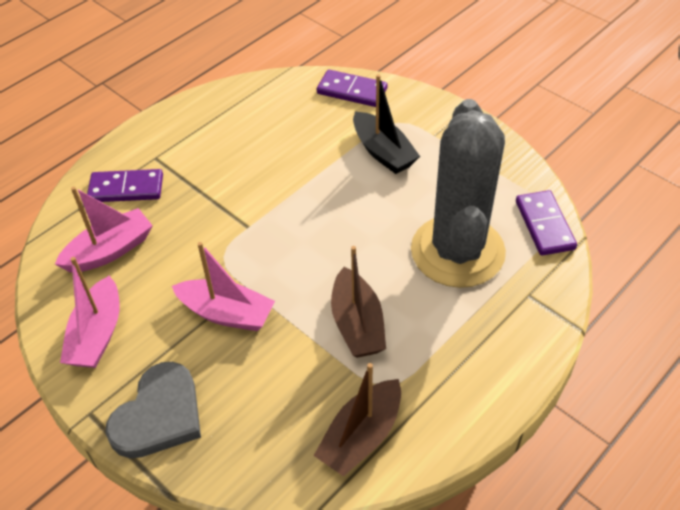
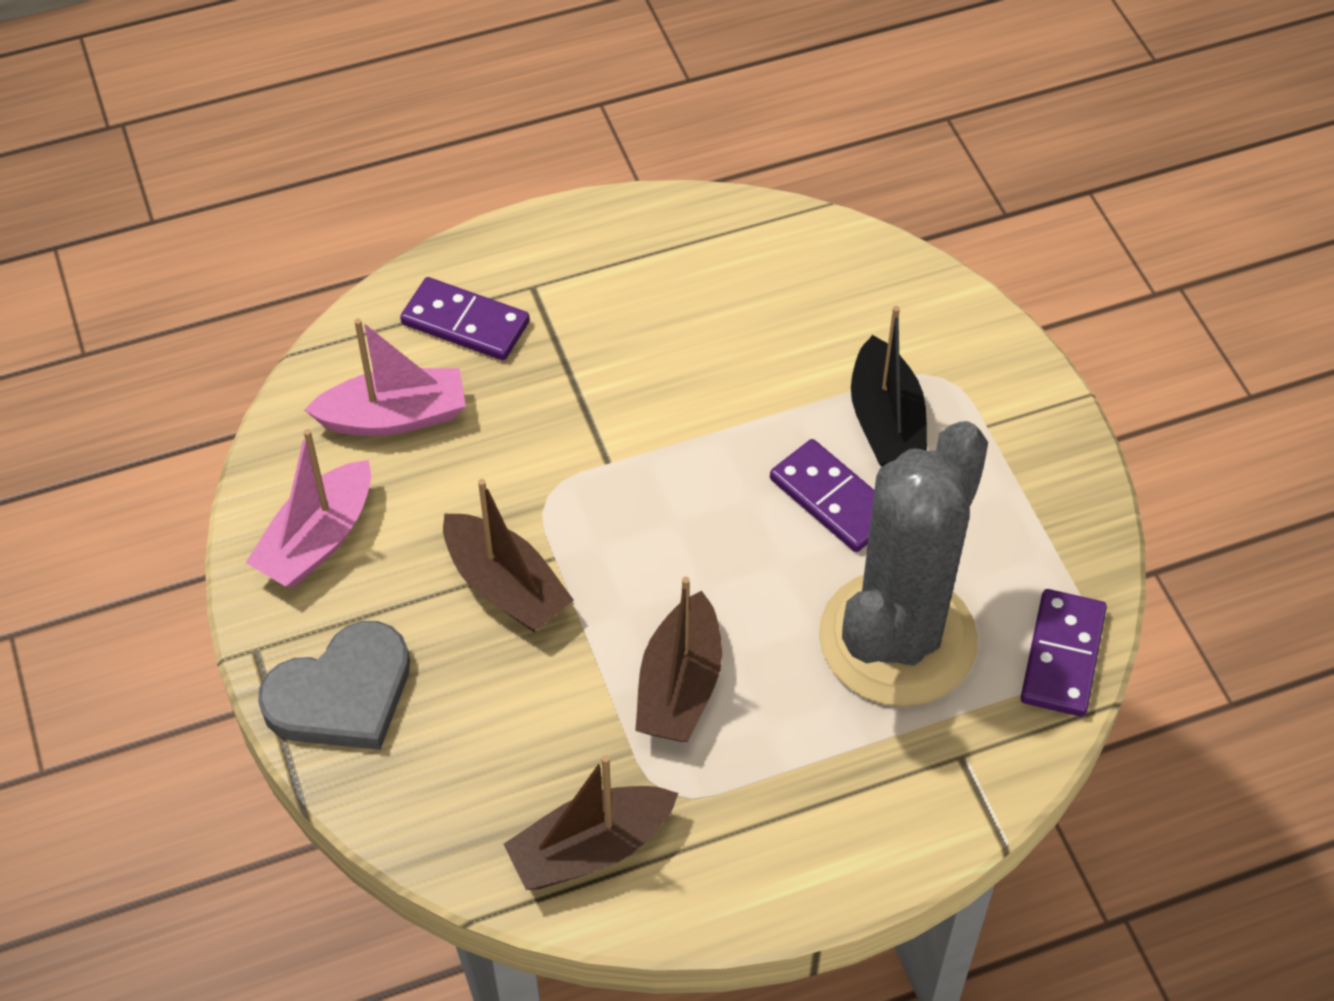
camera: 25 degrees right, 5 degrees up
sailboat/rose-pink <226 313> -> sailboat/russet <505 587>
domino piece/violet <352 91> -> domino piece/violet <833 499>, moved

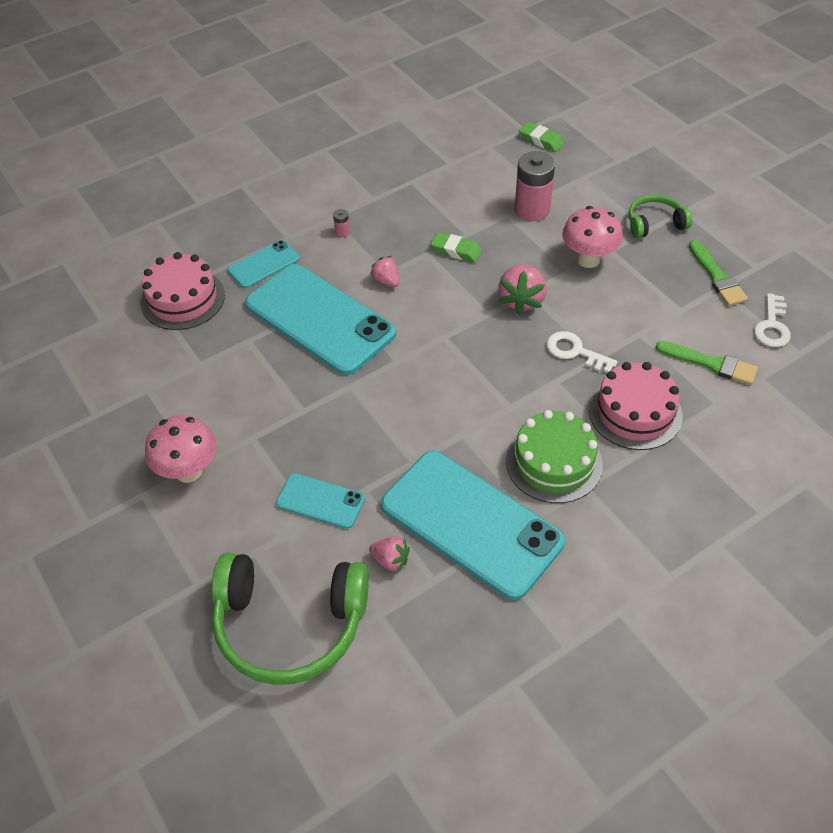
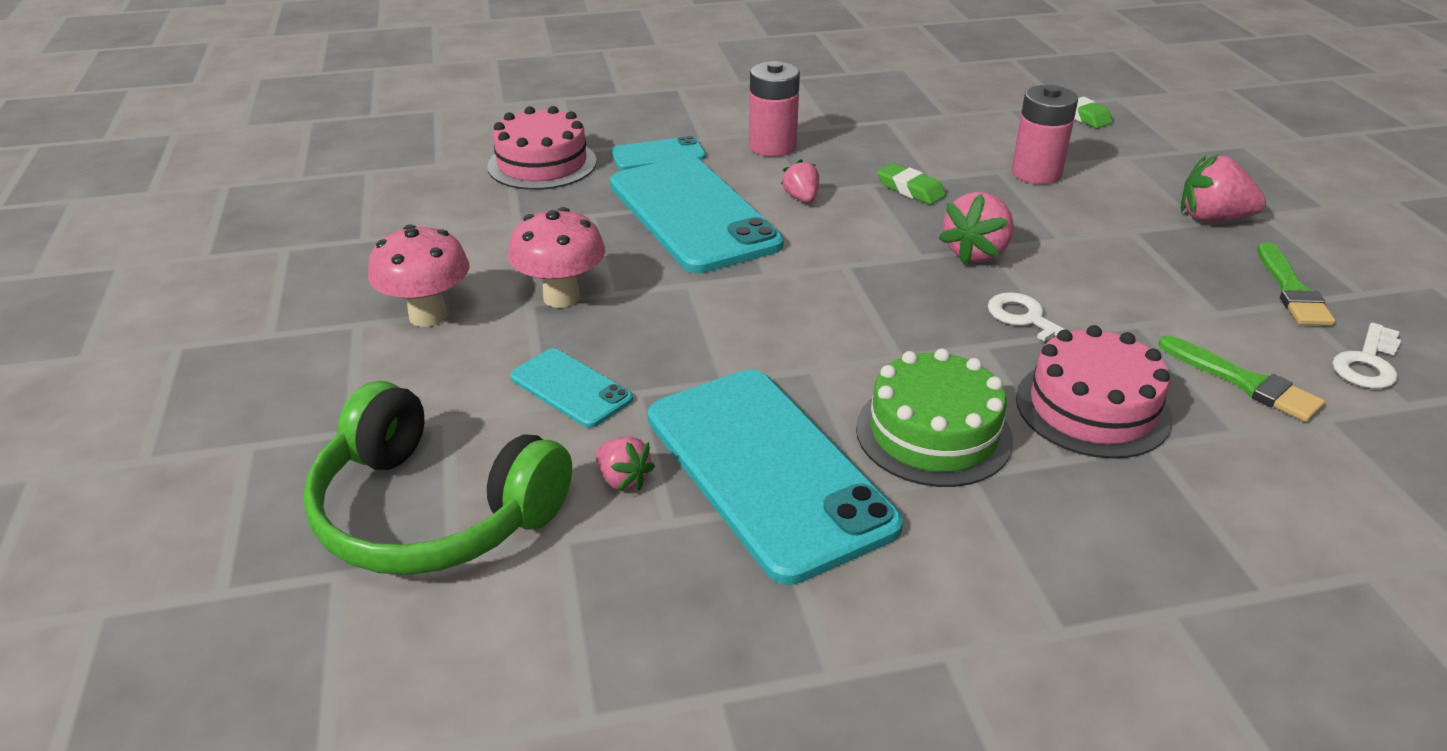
camera: 20 degrees right, 15 degrees down
AA battery/rose-pink <342 232> -> AA battery/rose-pink <772 146>, x2.44
toadstool/rose-pink <588 260> -> toadstool/rose-pink <561 297>, moved
headset/green <654 223> -> toy strawberry/rose-pink <1212 218>

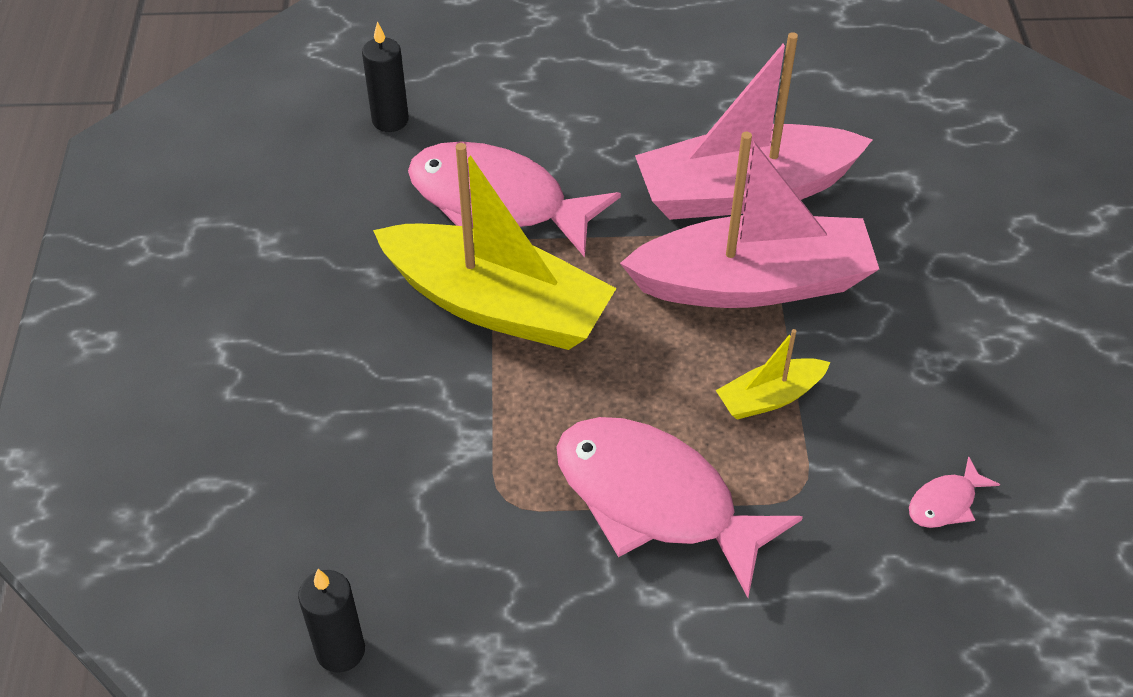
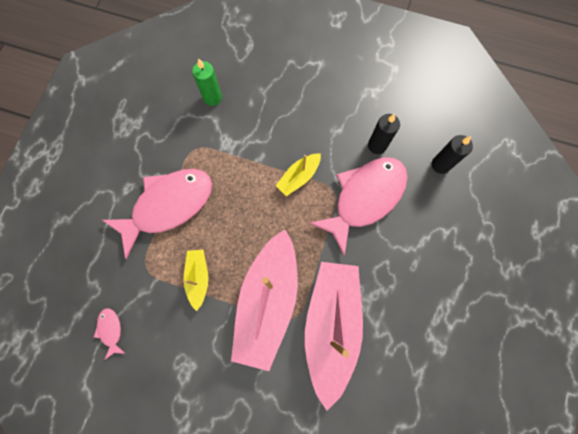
camera: 110 degrees right, 25 degrees up
wax candle/jet-black <340 651> -> wax candle/jet-black <377 145>, moved
sailboat/bright yellow <496 305> -> sailboat/bright yellow <299 177>, x0.46
none -> wax candle/green <212 98>

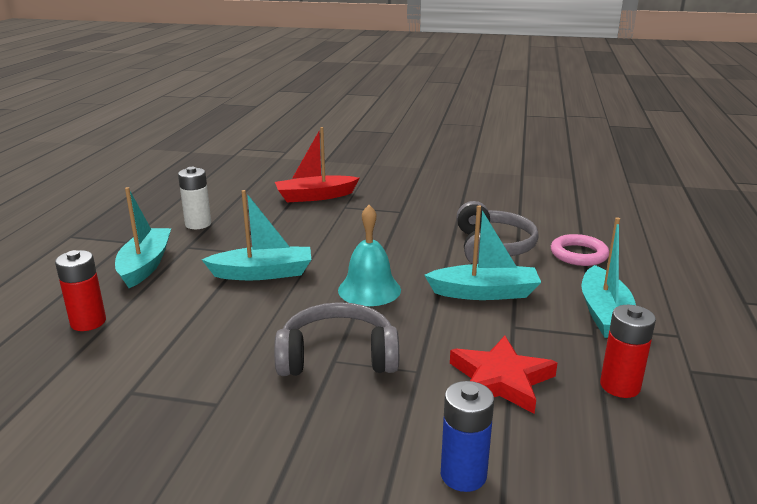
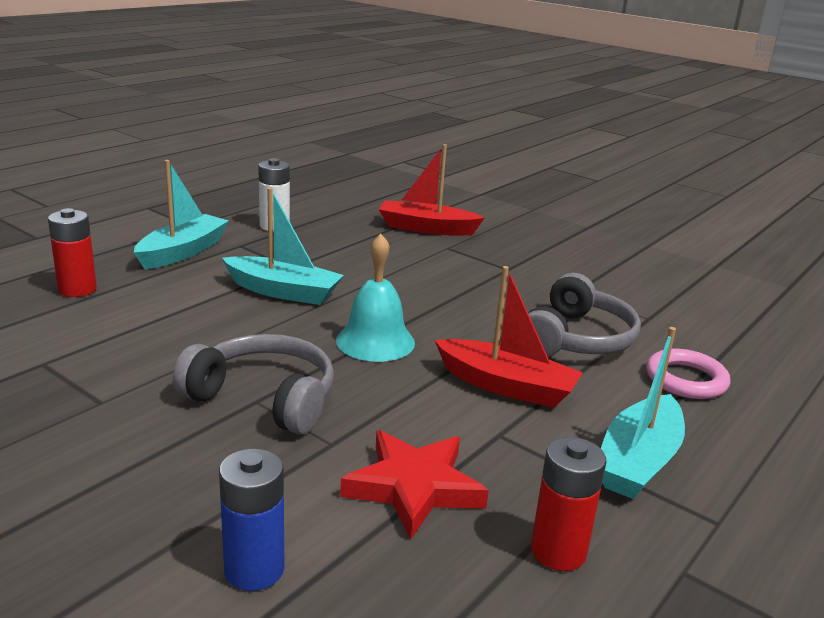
camera: 25 degrees right, 0 degrees up
sailboat/teal <484 293> -> sailboat/red <506 386>

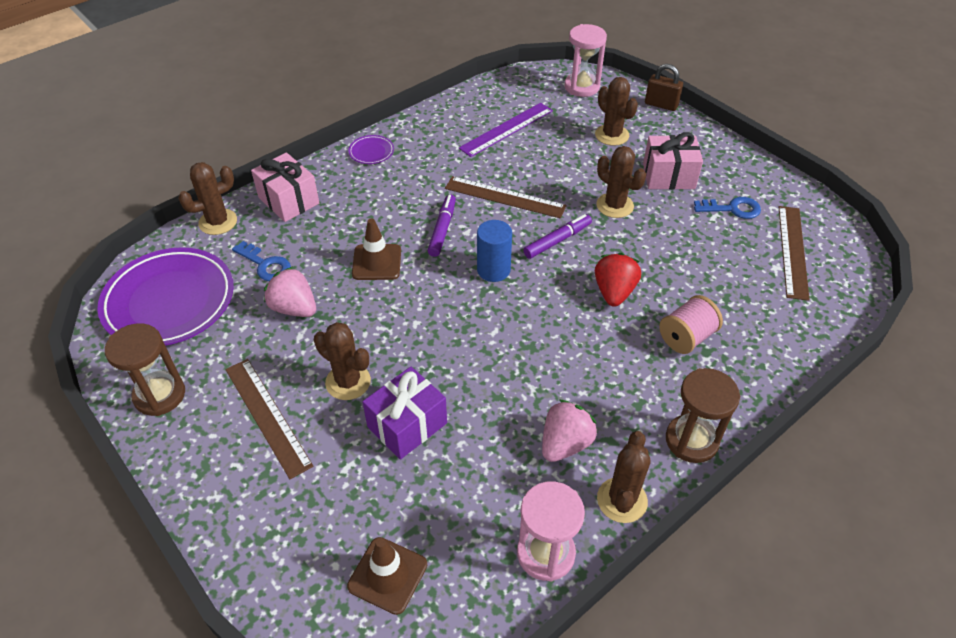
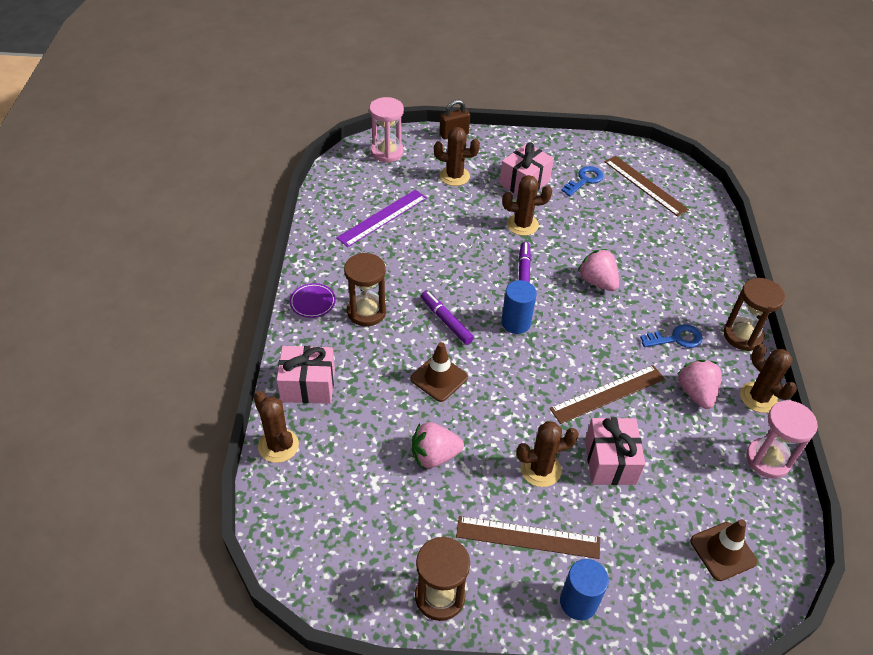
camera: 50 degrees left, 0 degrees up
dinner plate/violet <169 302> -> none
saguaro cactus/russet <218 222> -> saguaro cactus/russet <278 445>, 45 degrees counterclockwise
latchkey/blue <265 265> -> latchkey/blue <676 338>, moved
present/violet <407 425> -> present/rose-pink <610 461>
straightedge/russet <504 197> -> straightedge/russet <608 394>, moved
straightedge/violet <506 129> -> straightedge/violet <382 217>, 45 degrees clockwise
toy strawberry/red <614 292> -> toy strawberry/rose-pink <597 282>
reel of thread/rose-pink <686 337> -> none
none -> sand timer/russet <366 312>
none -> cylinder/blue <578 602>

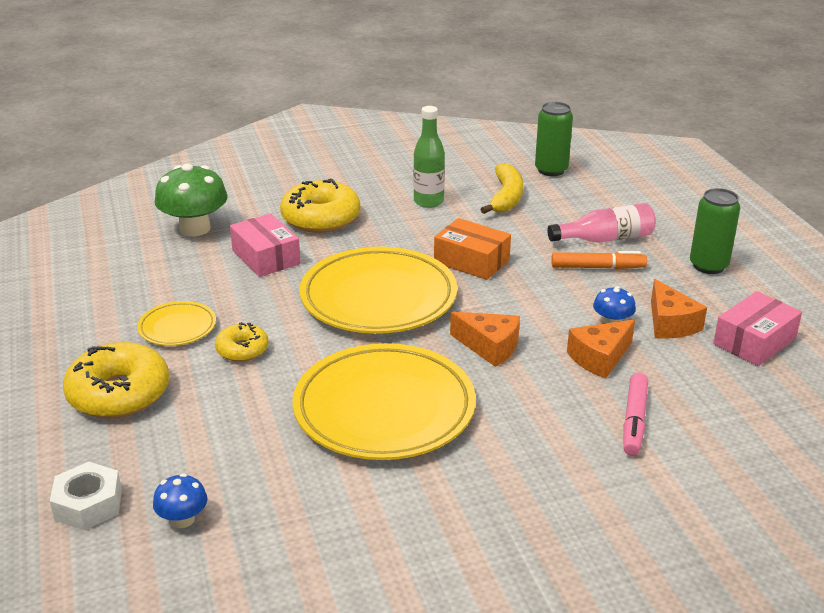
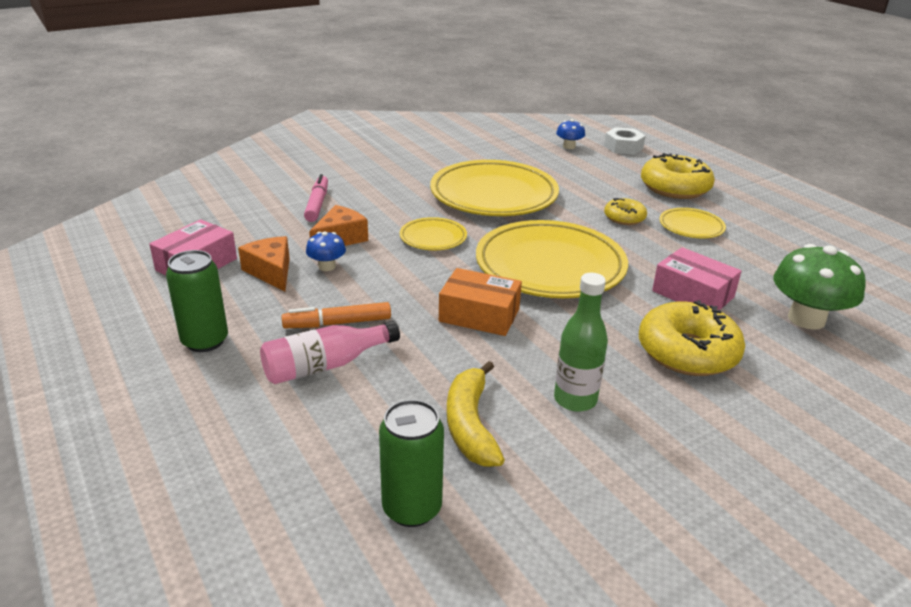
camera: 165 degrees right, 0 degrees up
piece of cheese/bright orange <490 347> -> dinner plate/bright yellow <433 238>

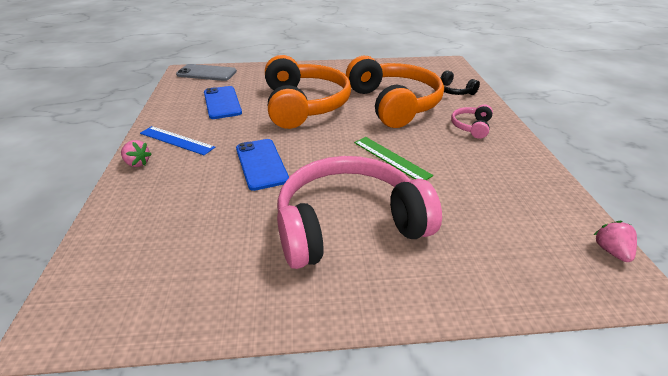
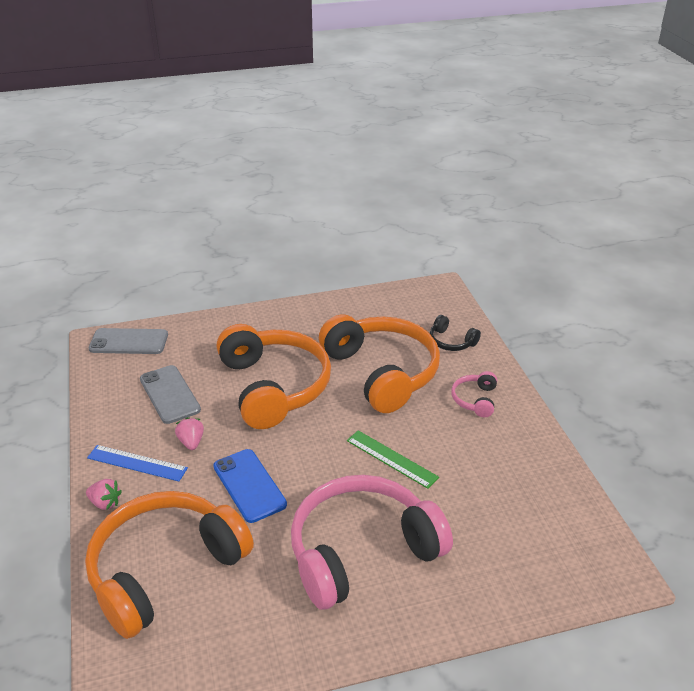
camera: 10 degrees left, 0 degrees up
smartphone/blue <222 103> -> smartphone/ash-grey <170 394>
toy strawberry/rose-pink <611 251> -> toy strawberry/rose-pink <191 442>, moved
none -> headset/bright orange <165 569>

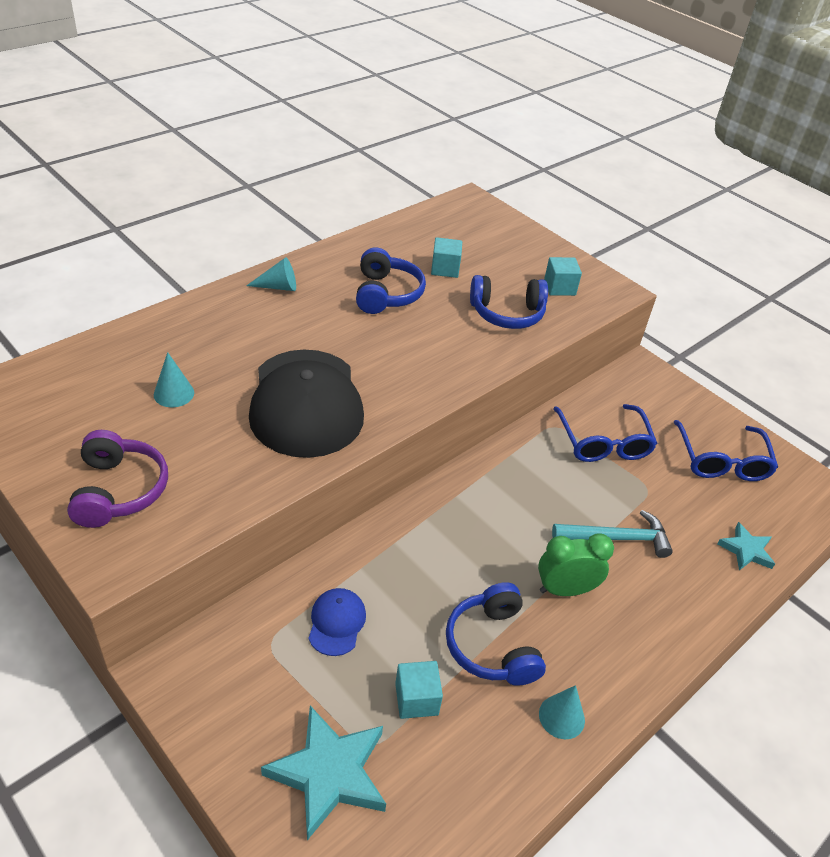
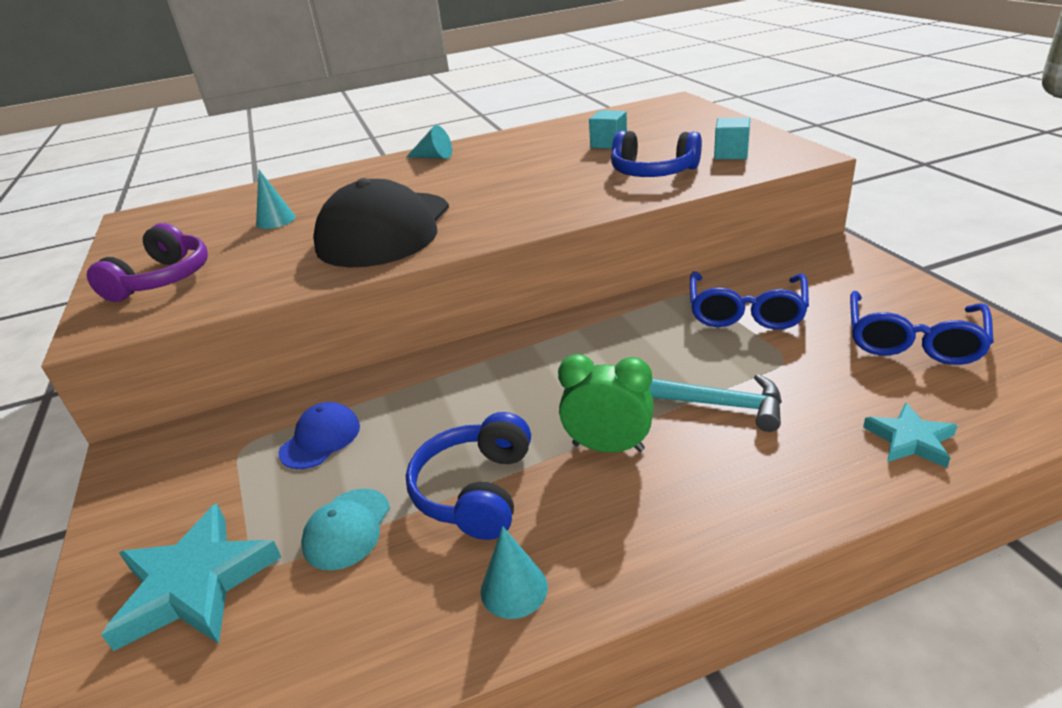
camera: 30 degrees right, 10 degrees down
headset/blue <386 294> -> none
cube/teal <416 699> -> cap/teal <347 528>

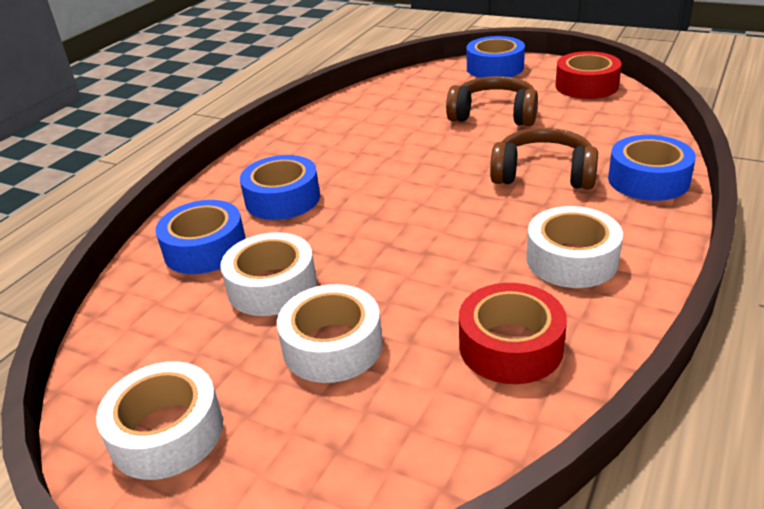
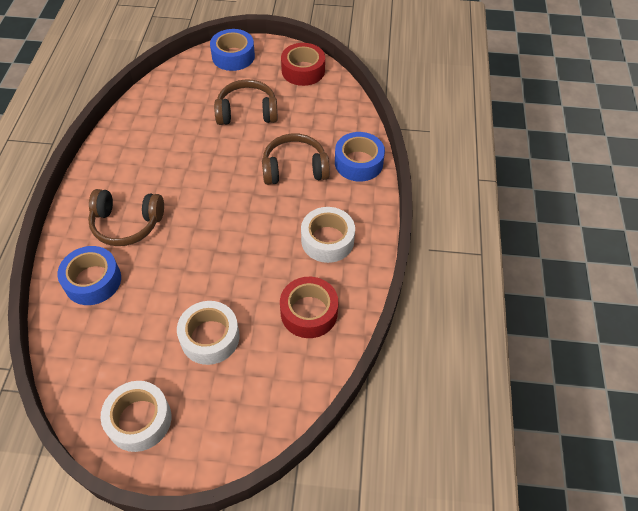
camera: 25 degrees left, 20 degrees up
sticky tape/snow-white <272 286> -> none
sticky tape/blue <282 199> -> headset/russet <127 224>

